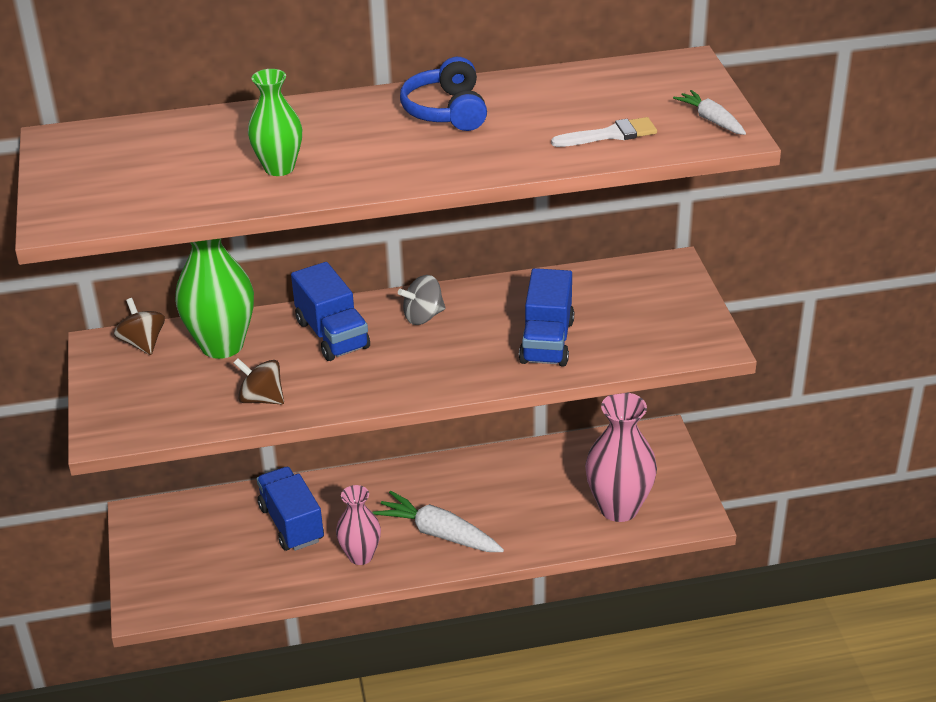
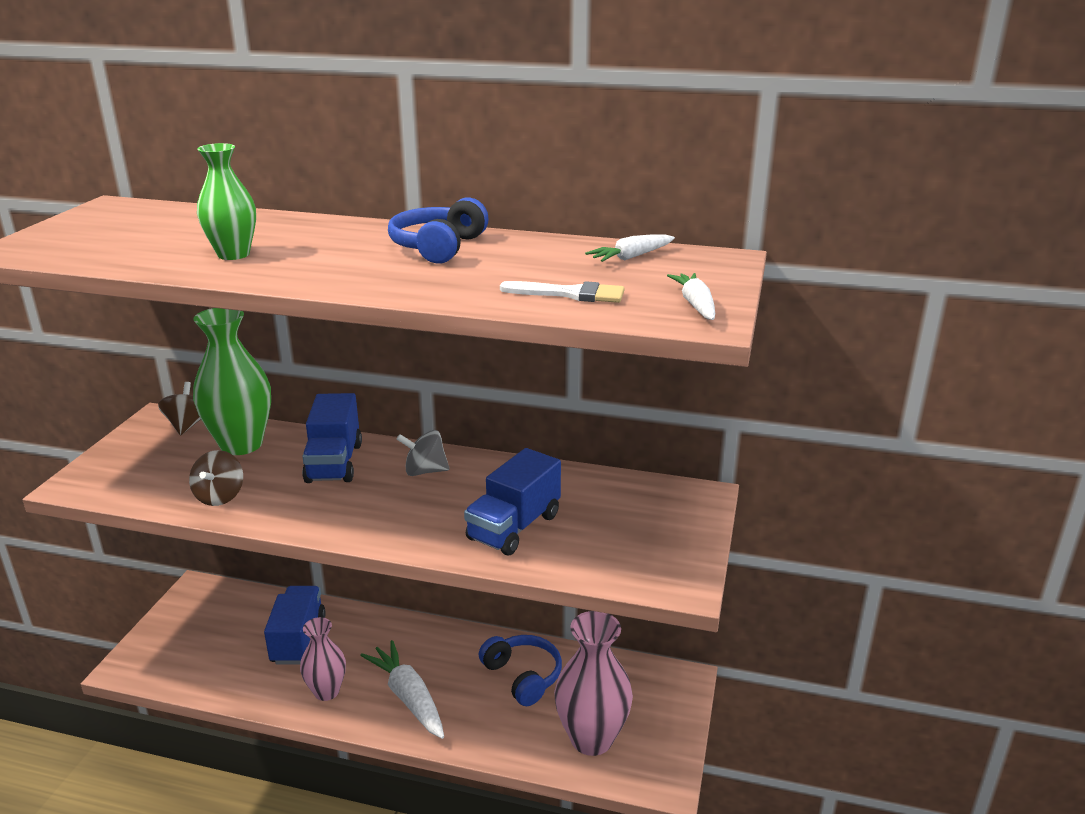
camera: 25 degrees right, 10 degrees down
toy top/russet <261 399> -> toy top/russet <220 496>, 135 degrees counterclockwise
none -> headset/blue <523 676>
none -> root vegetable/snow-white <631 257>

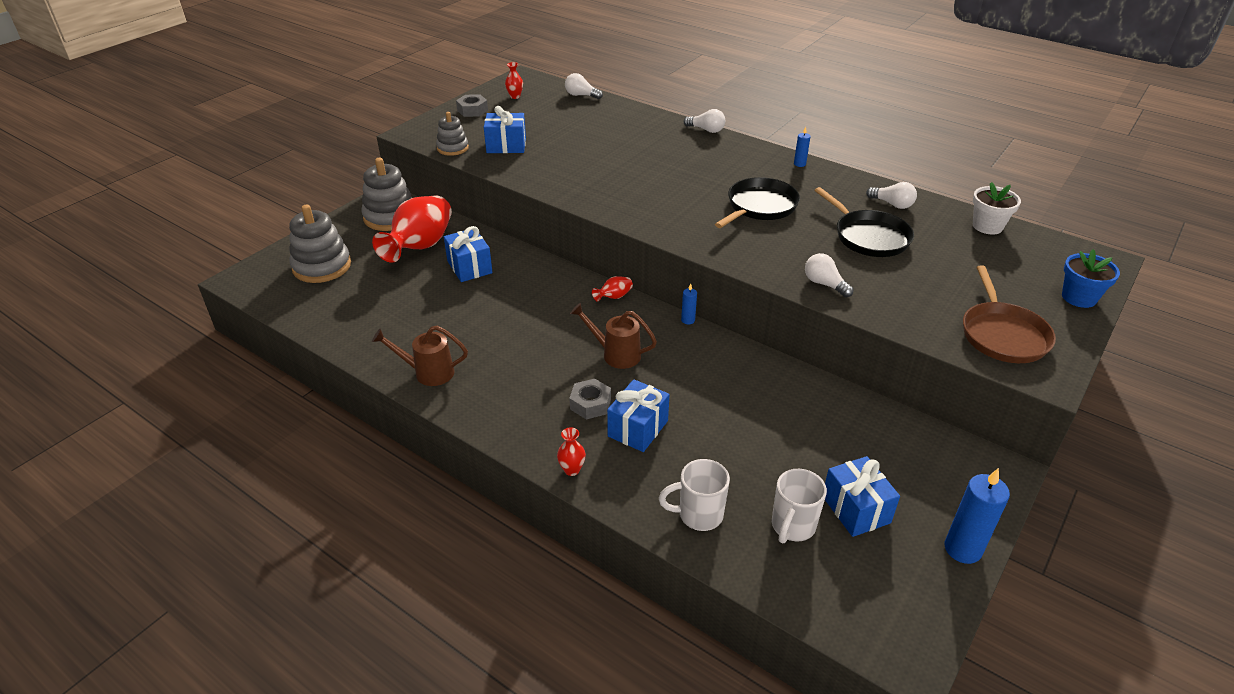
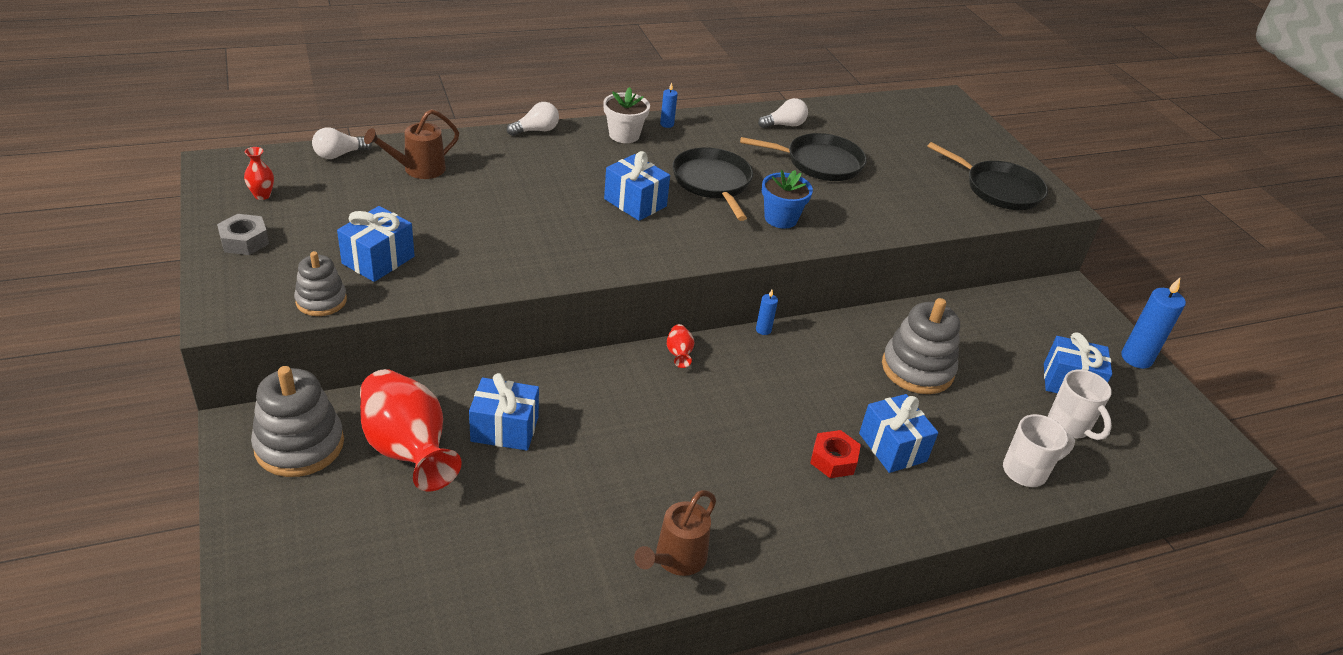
camera: 60 degrees left, 0 degrees up
stacking toy/ash-grey <322 266> -> stacking toy/ash-grey <917 369>, moved
tall vase/red <572 470> -> none
sprinkling can/russet <616 354> -> sprinkling can/russet <418 169>, moved
nut/ash-grey <590 404> -> nut/red <833 459>
coffee mug/snow-white <698 515> -> coffee mug/snow-white <1026 471>, 135 degrees counterclockwise
lightbulb/snow-white <824 284> -> none
pan/russet <1002 335> -> pan/jet-black <999 189>
potted plant/snow-white <987 226> -> potted plant/snow-white <624 135>, moved
potted plant/blue <1079 297> -> potted plant/blue <780 218>, moved
none -> present/blue <635 202>

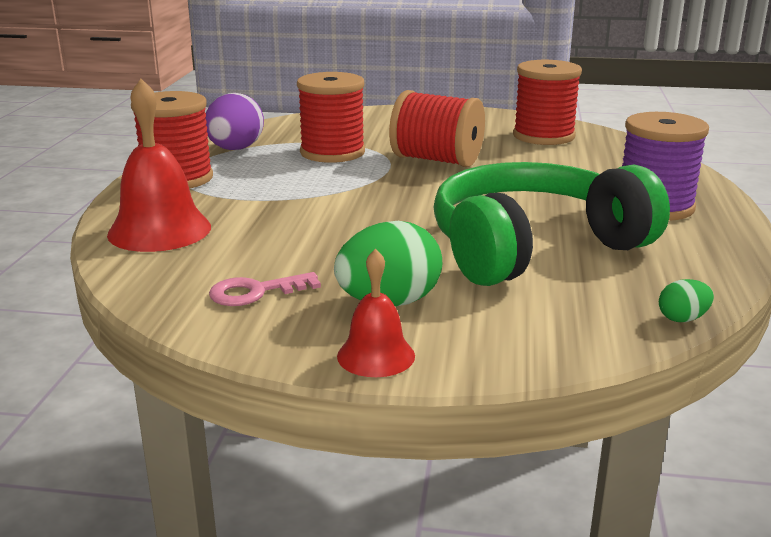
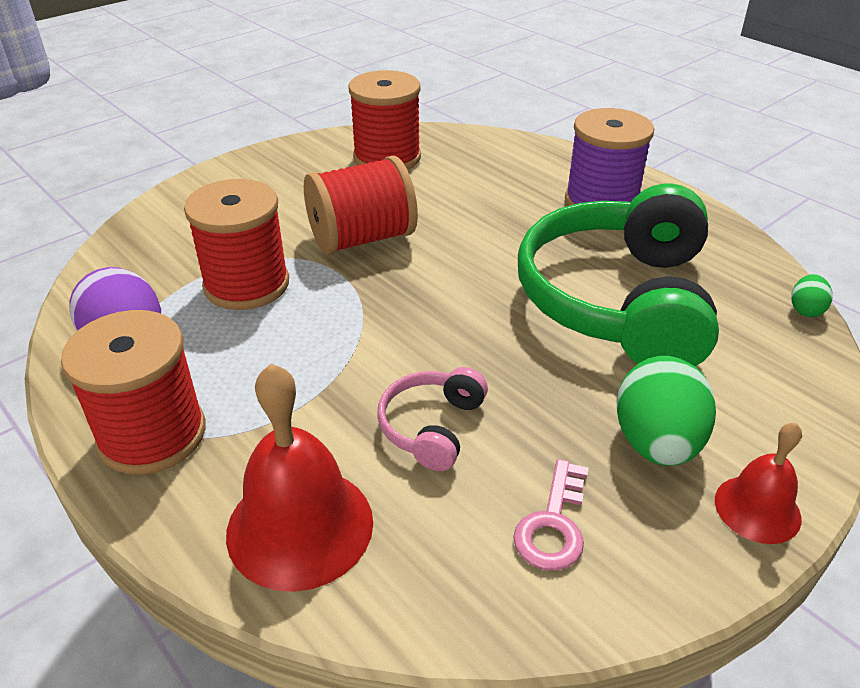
camera: 50 degrees left, 15 degrees up
none -> headset/rose-pink <432 427>

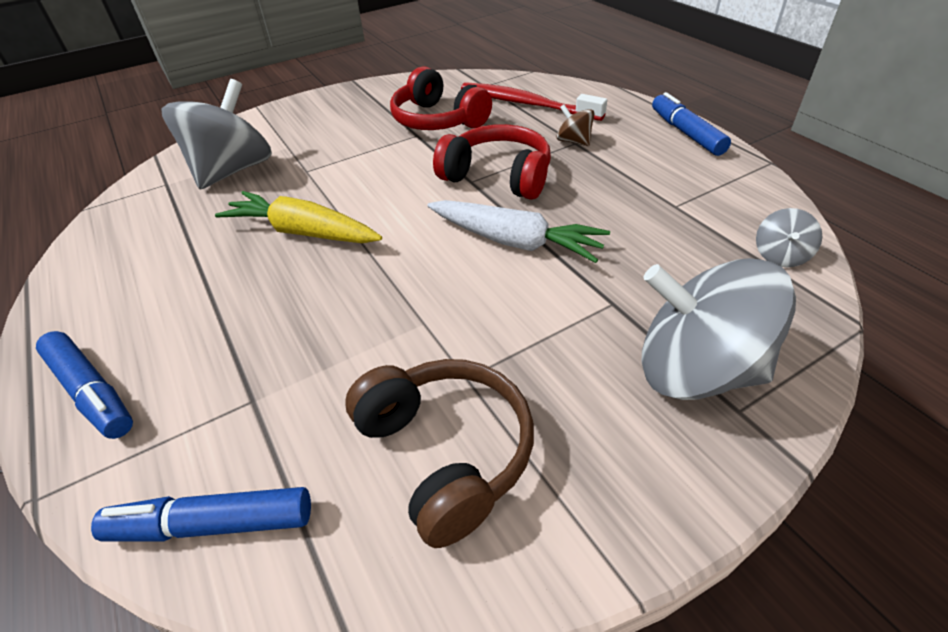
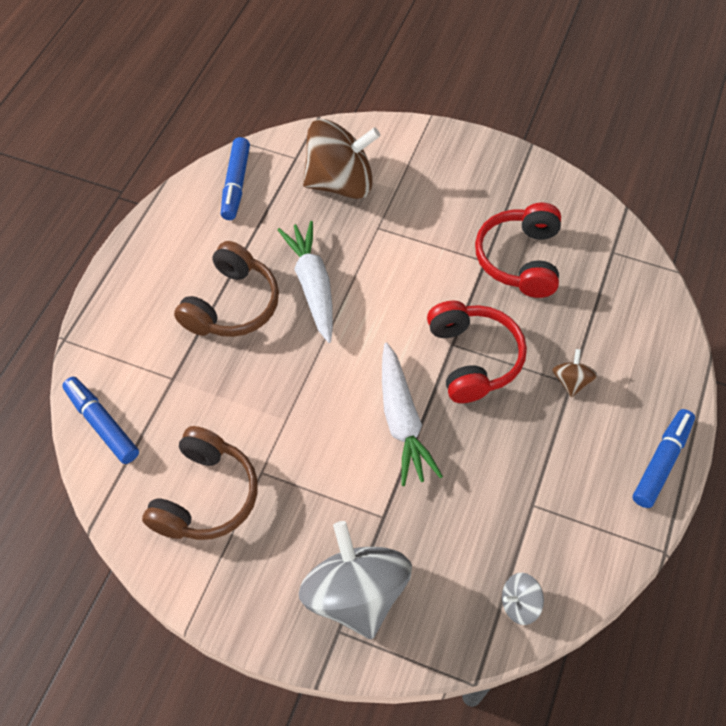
camera: 50 degrees right, 15 degrees up
marker/blue <92 392> -> marker/blue <236 184>, moved
toy top/ash-grey <233 171> -> toy top/russet <340 183>
root vegetable/bright yellow <303 232> -> root vegetable/snow-white <312 286>
tooth brush/red <526 104> -> none
none -> headset/russet <232 305>

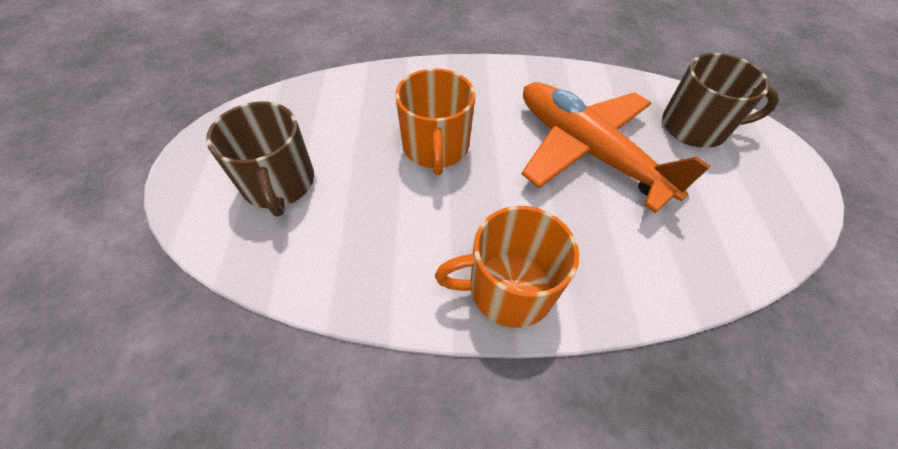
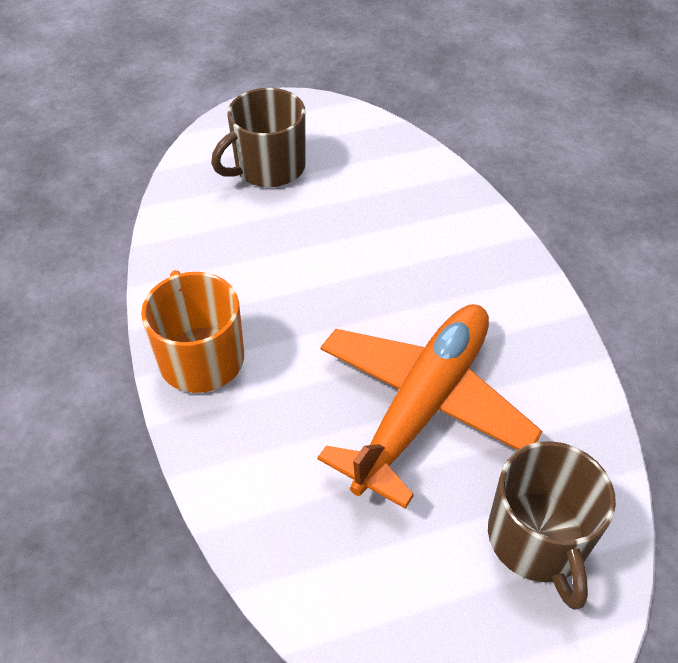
camera: 75 degrees right, 5 degrees down
coffee mug/bright orange <436 147> -> none

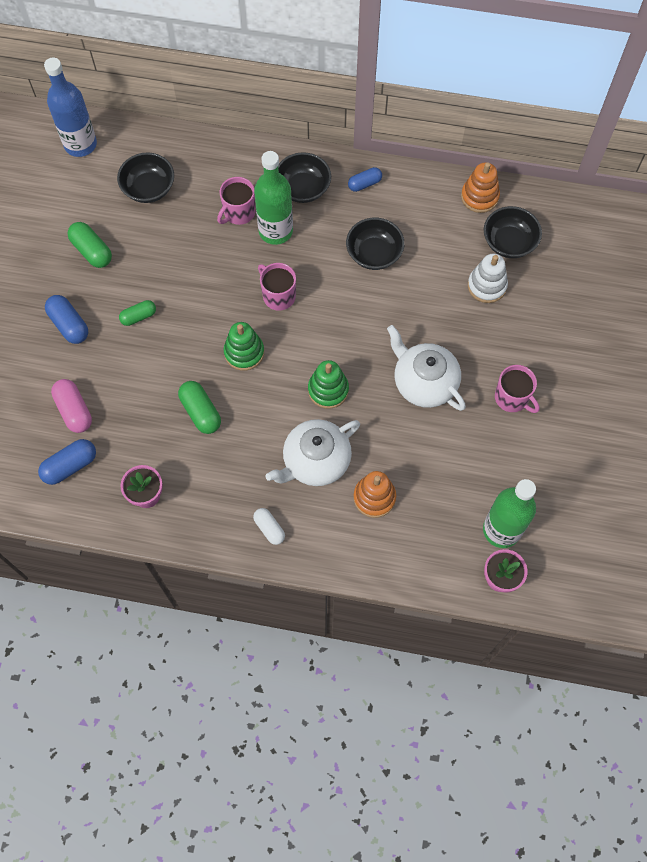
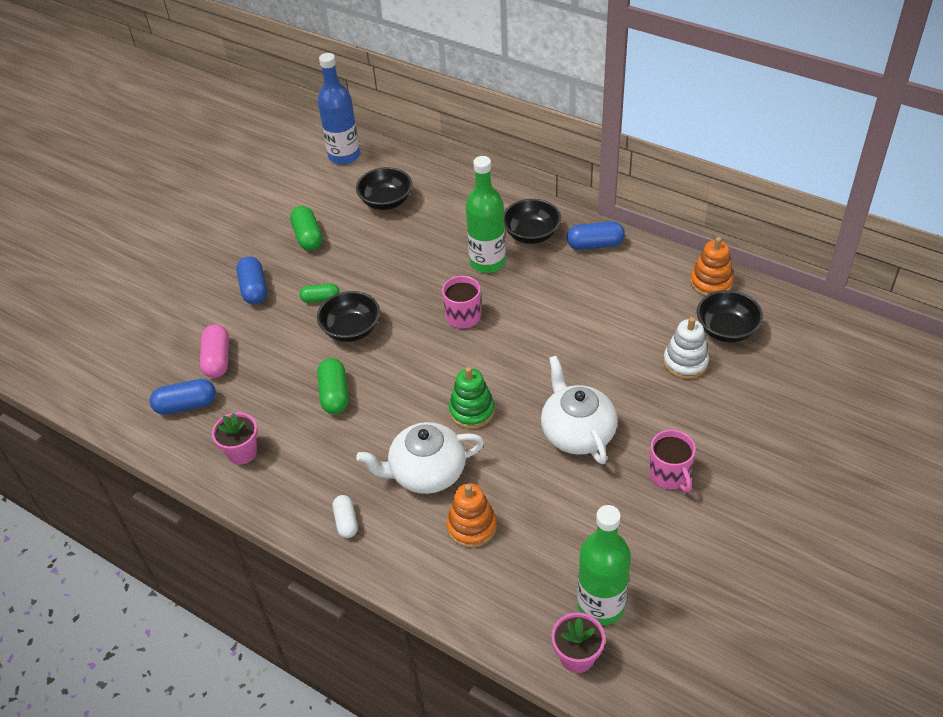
camera: 25 degrees right, 20 degrees down
coffee mug/rose-pink <238 212> -> none
stacking toy/green <244 352> -> none
bowl/jet-black <374 254> -> bowl/jet-black <351 329>, moved
pill/blue <364 184> -> pill/blue <595 244>, x1.50

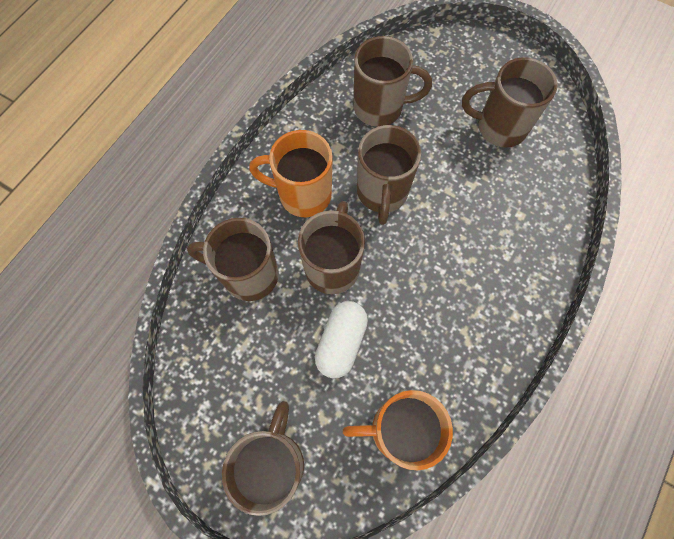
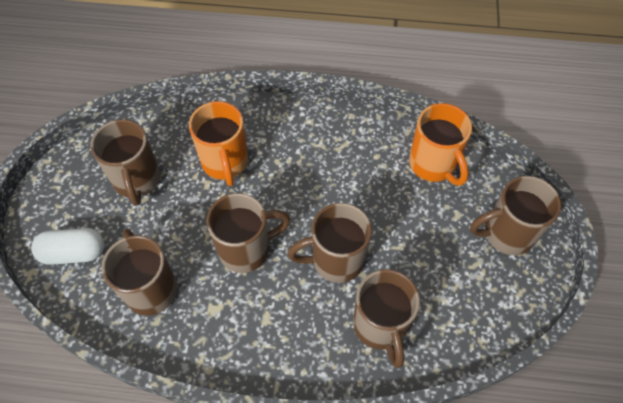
camera: 115 degrees left, 10 degrees down
coffee mug/bright orange <302 194> -> coffee mug/bright orange <225 163>, moved
pill/snow-white <341 342> -> pill/snow-white <74 253>, moved

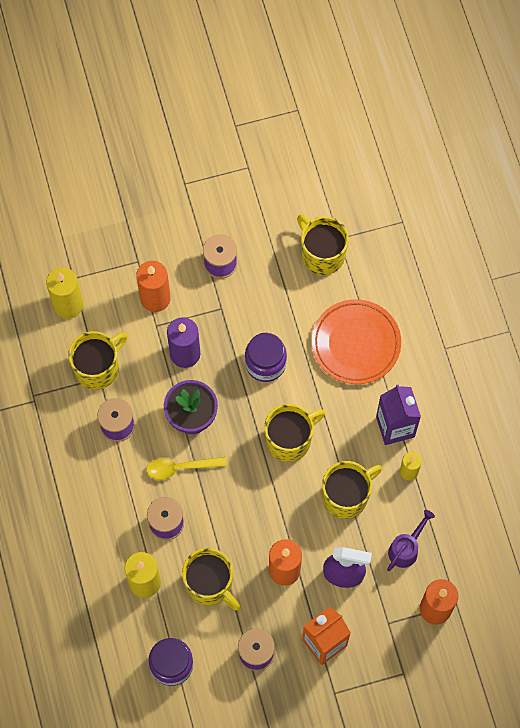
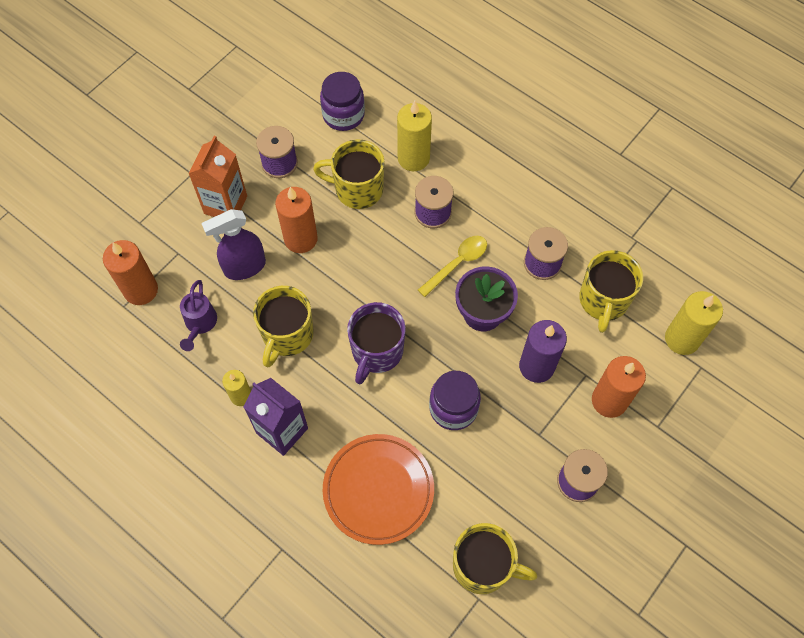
camera: 145 degrees right, 5 degrees down
coffee mug/bright yellow <290 440> -> coffee mug/violet <376 351>

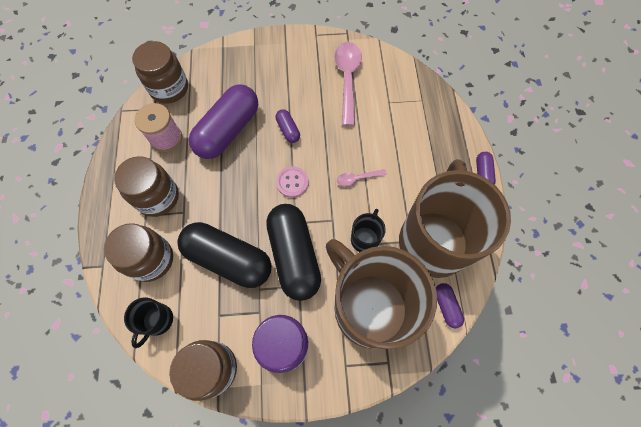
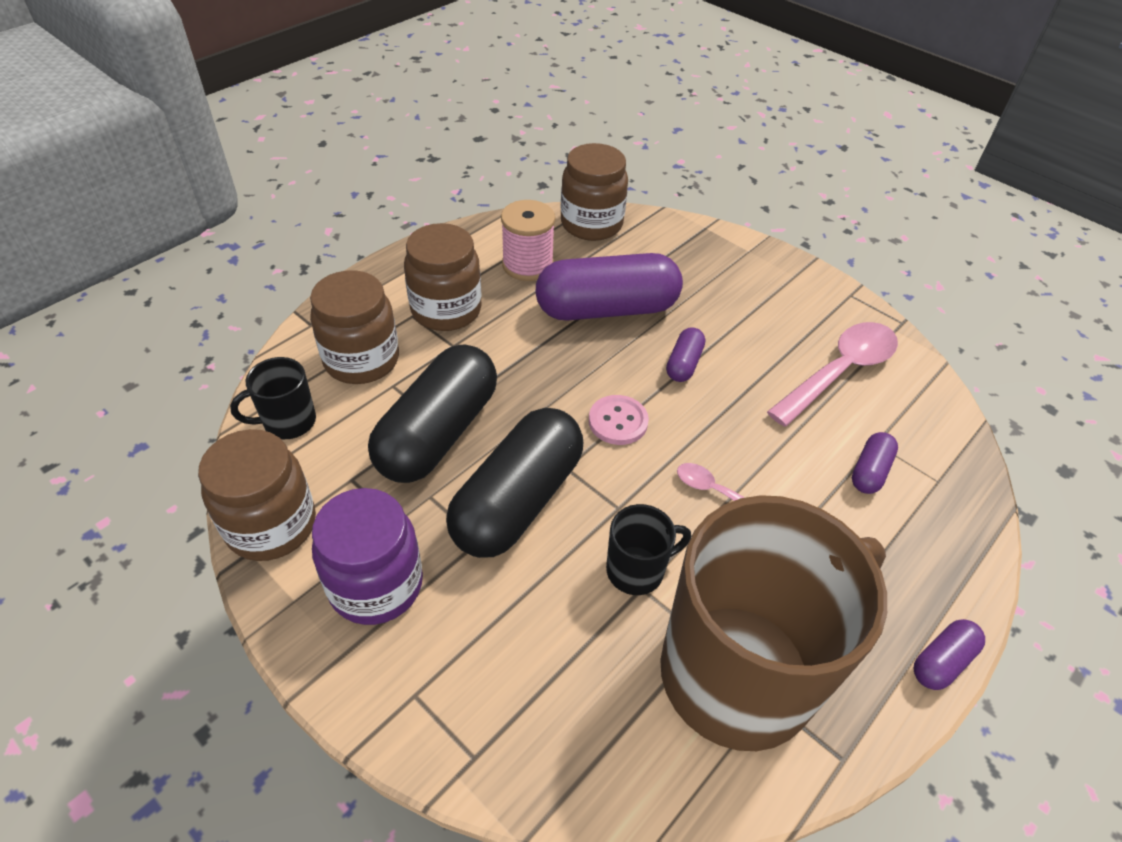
camera: 45 degrees right, 20 degrees down
pill/jet-black <228 259> -> pill/jet-black <438 433>, 45 degrees clockwise
coffee mug/russet <369 307> -> none
pill/violet <446 306> -> pill/violet <870 471>, moved

